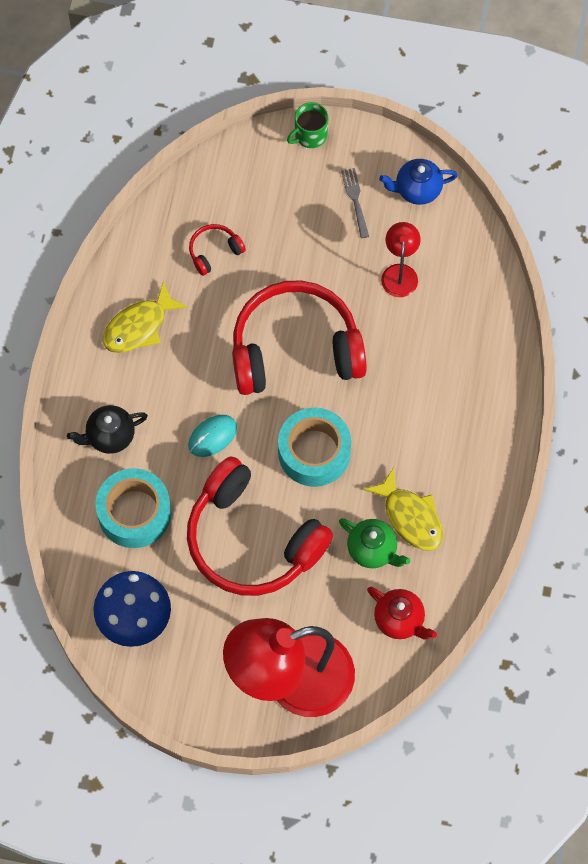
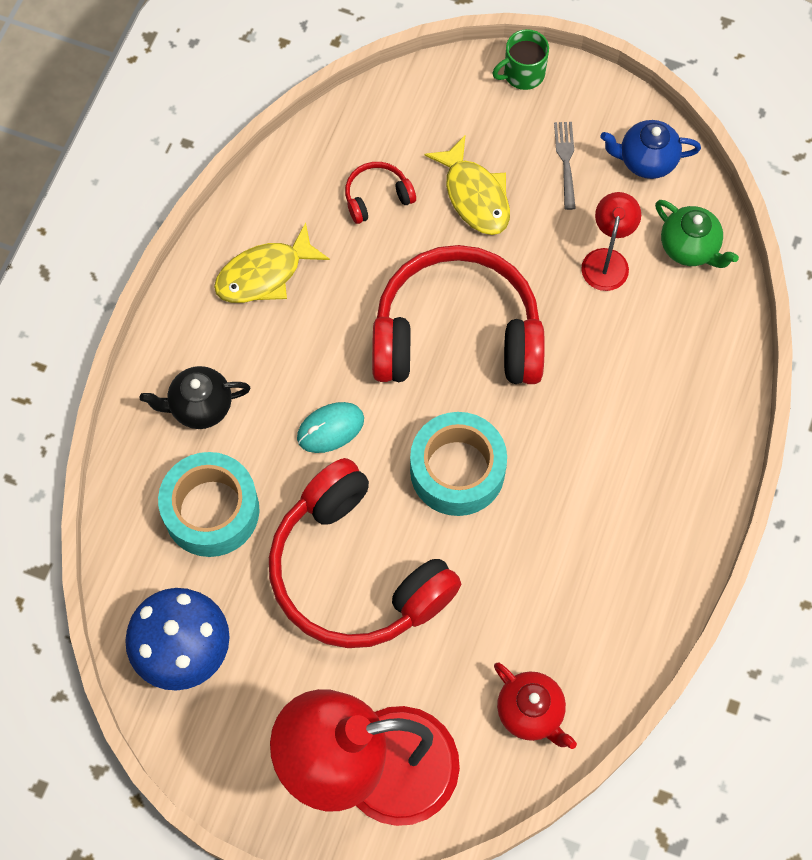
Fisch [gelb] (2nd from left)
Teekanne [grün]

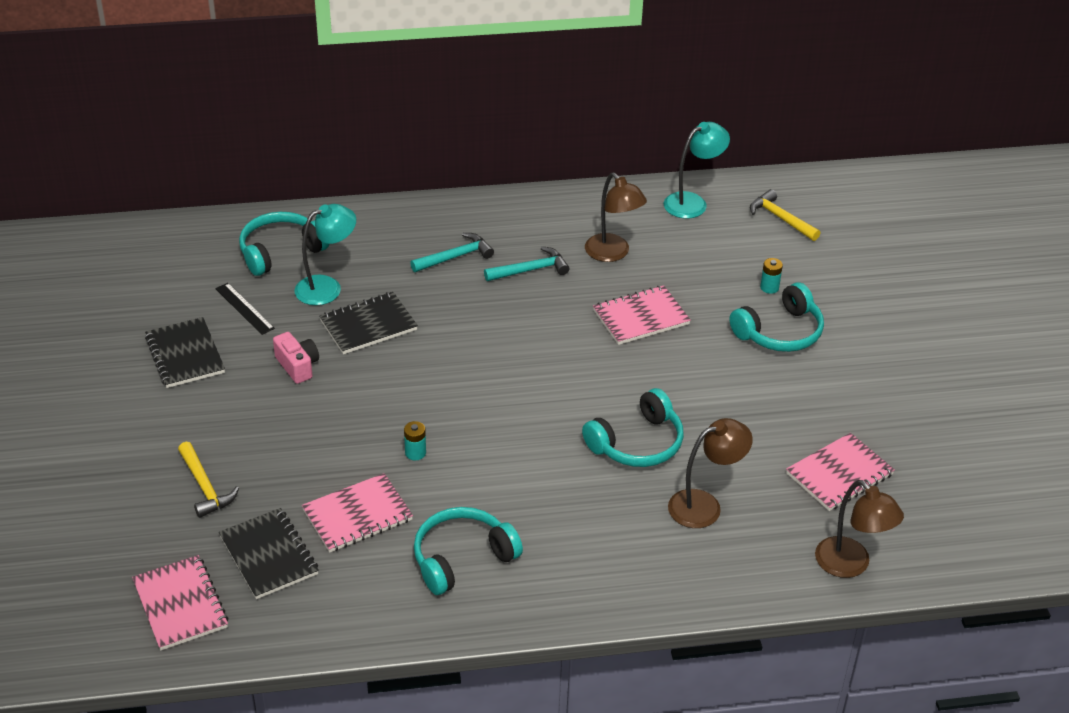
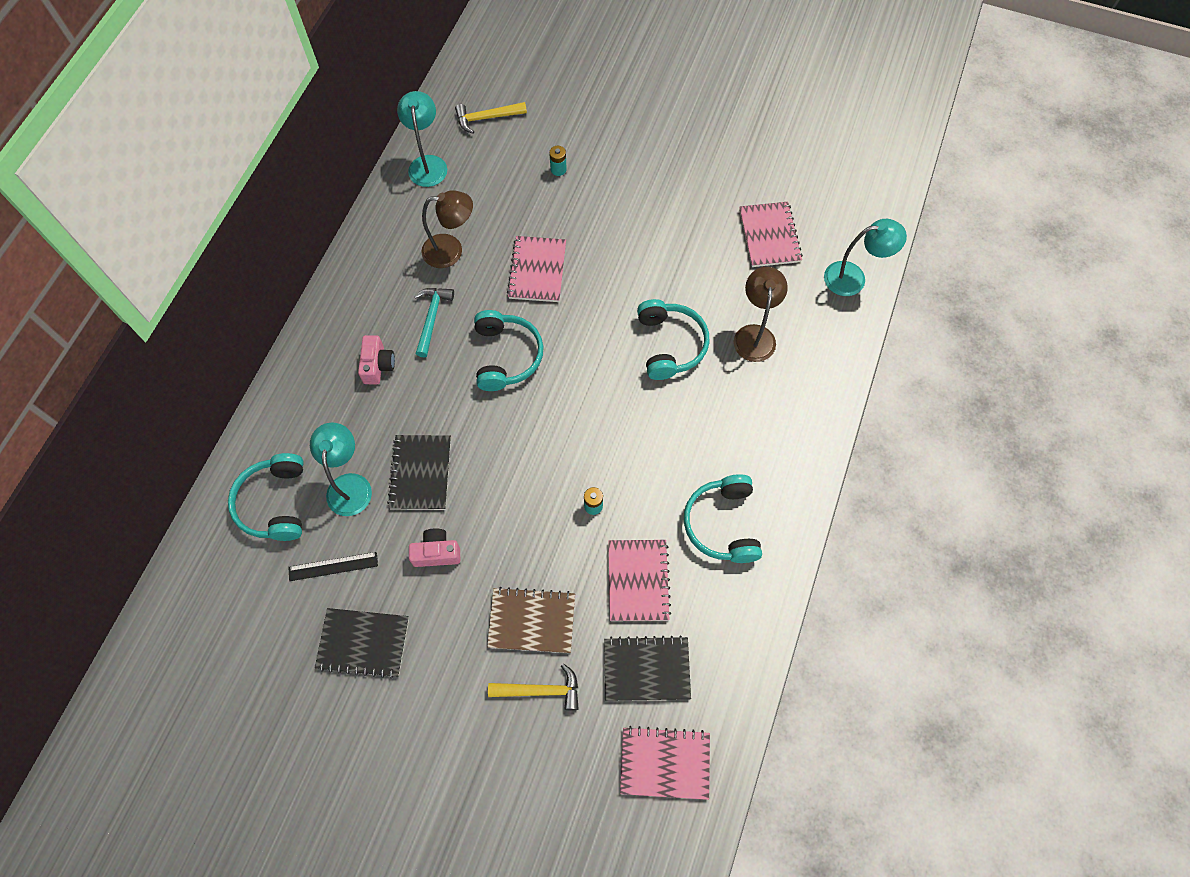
Kamera [rosa] (1st from left)
Kopfhörer [türkis] (2nd from left)
Notizbuch [braun]
Lampe [türkis] (3rd from left)

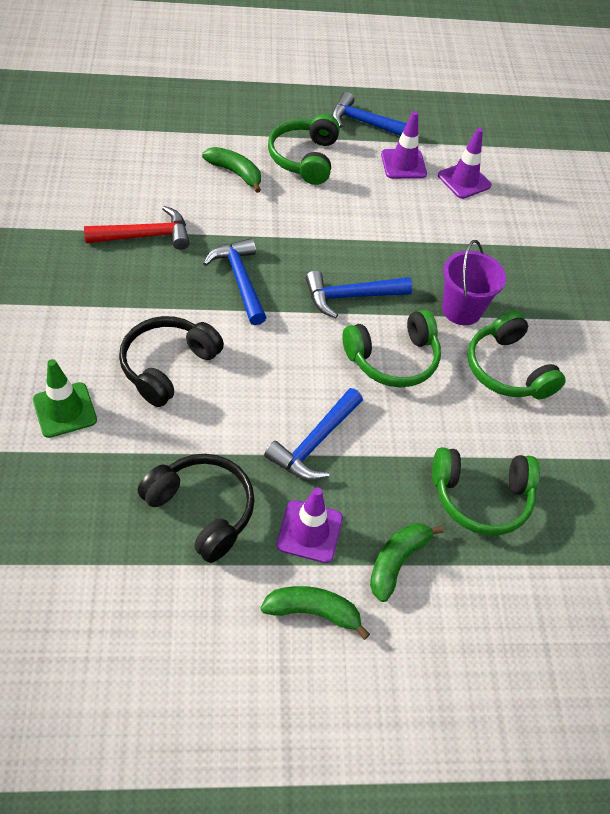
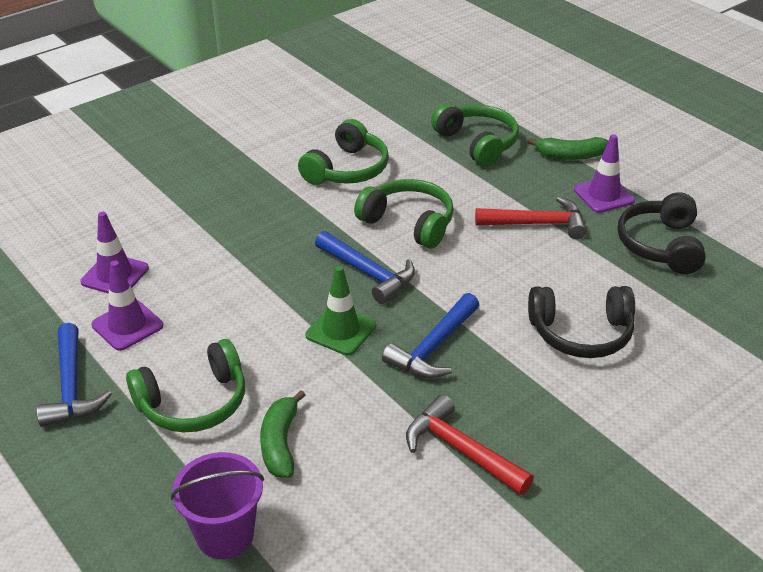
Eimer [lila]
Leitkegel [grün]
Hammer [rot] (2nd from left)
Banane [grün] (2nd from left in the first image)

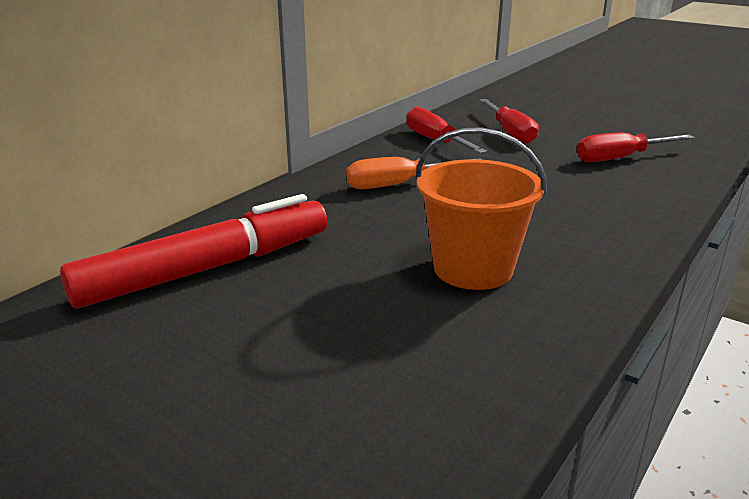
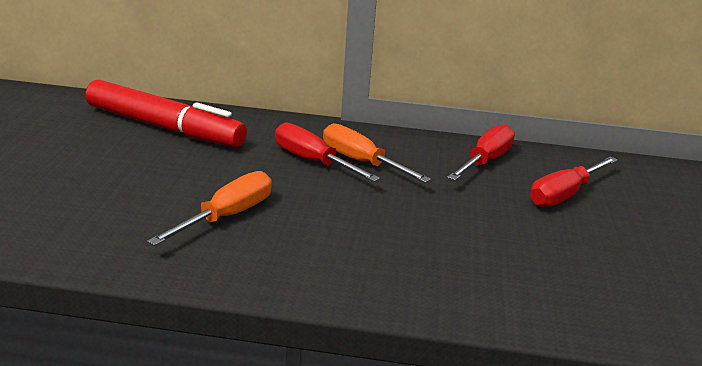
Schraubenzieher [orange] (1st from left)
Schraubenzieher [rot] (1st from left)

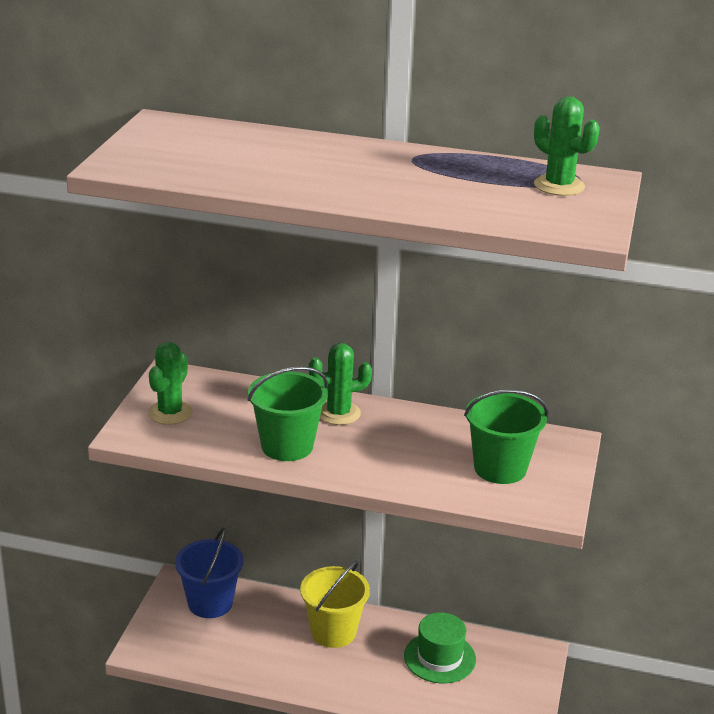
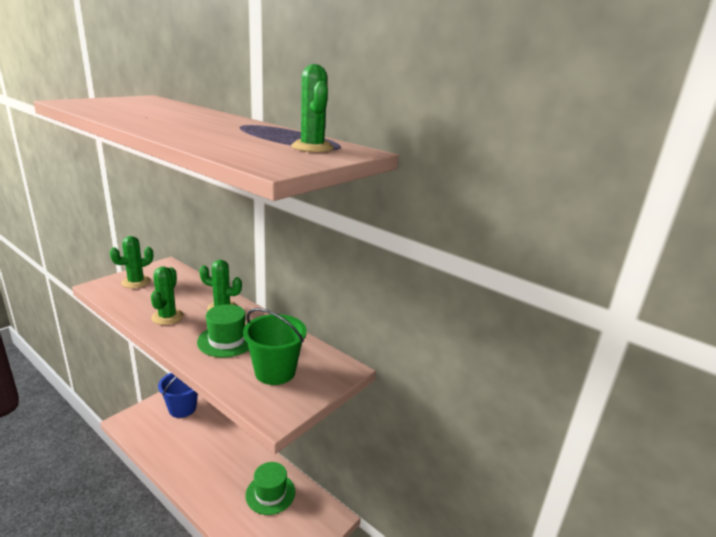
Kaktus [grün] (2nd from left)
Hut [grün] (1st from left)
Eimer [gelb]

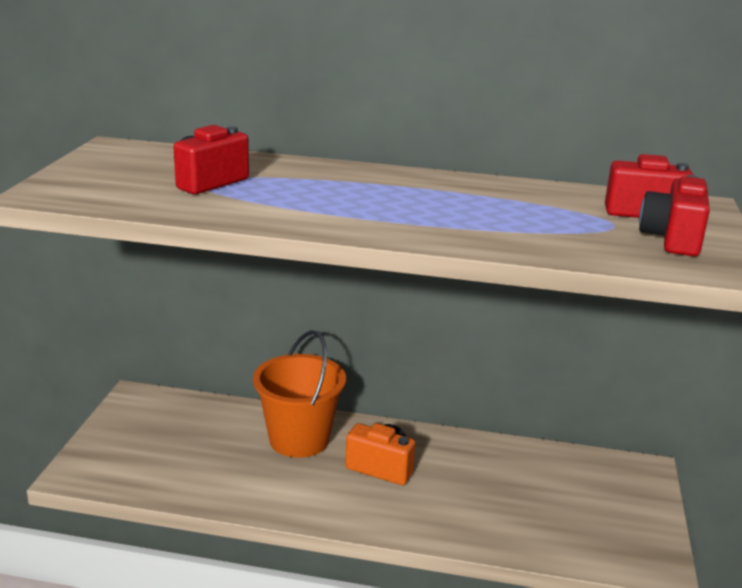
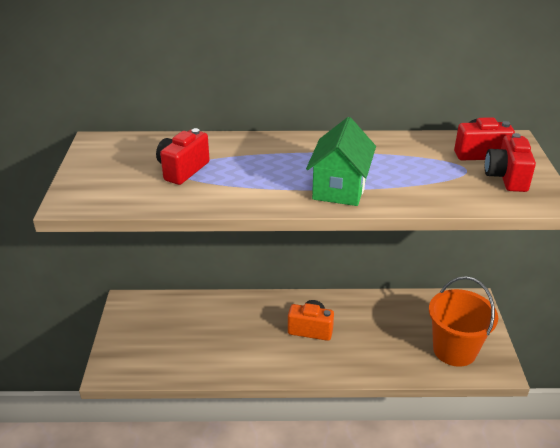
Haus [grün]
Eimer [orange]

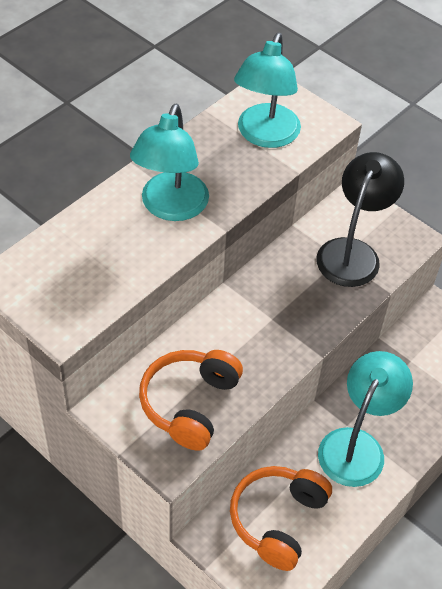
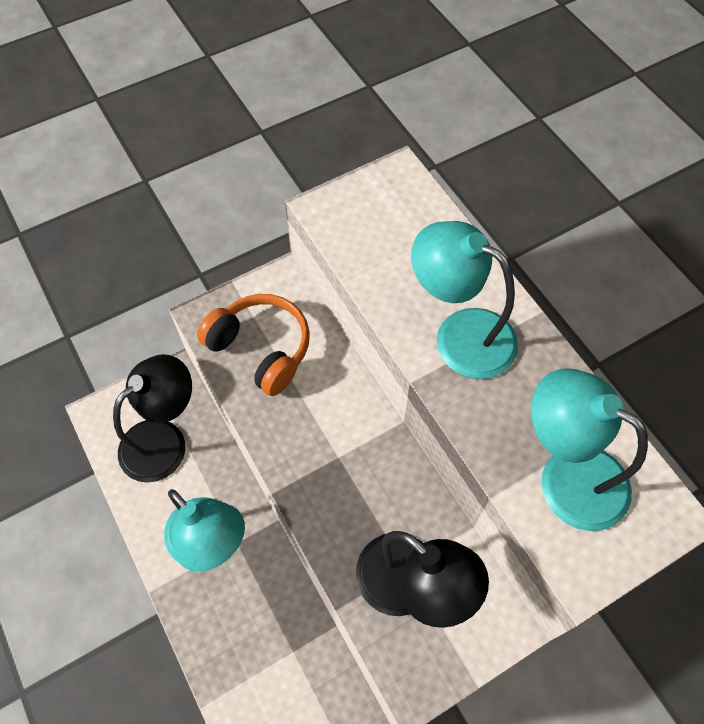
Lampe [schwarz] (1st from left)

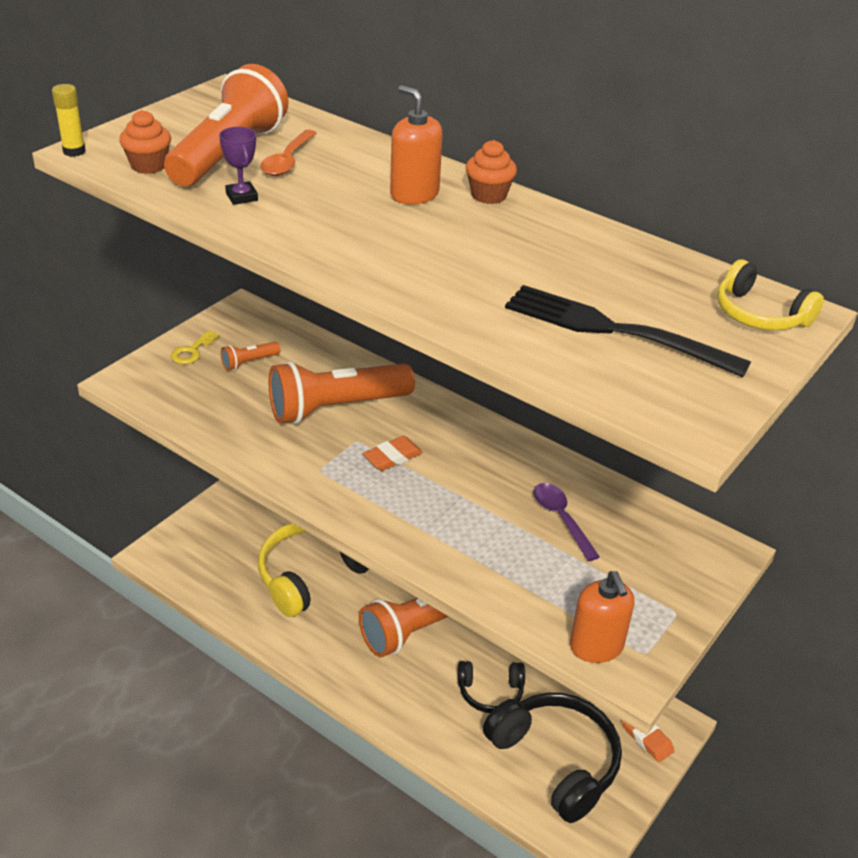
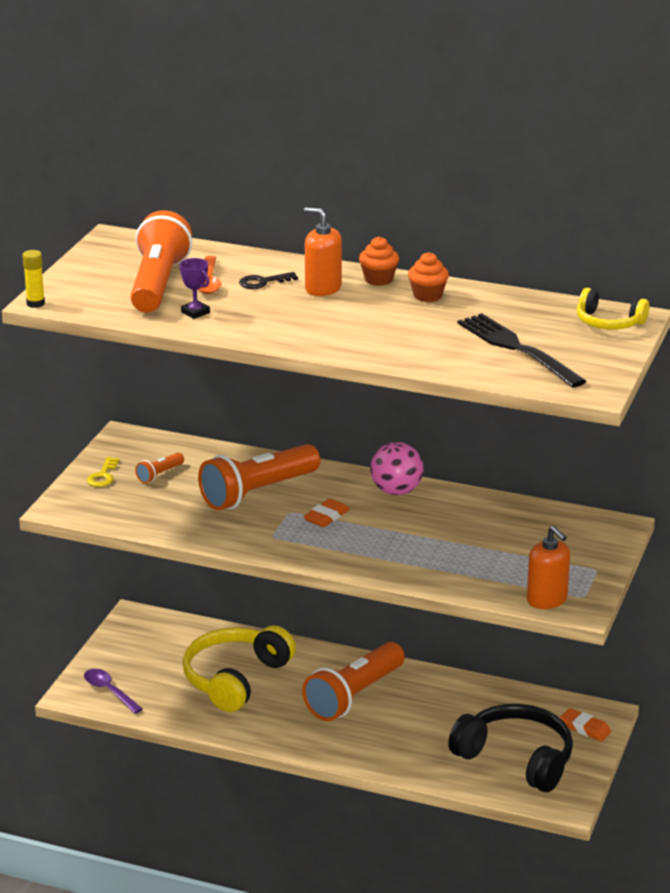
Löffel [lila]
Schlüssel [schwarz]
Ball [rosa]
Muffin [orange] (2nd from left)
Gabel [schwarz]
Kopfhörer [schwarz] (1st from left in the first image)

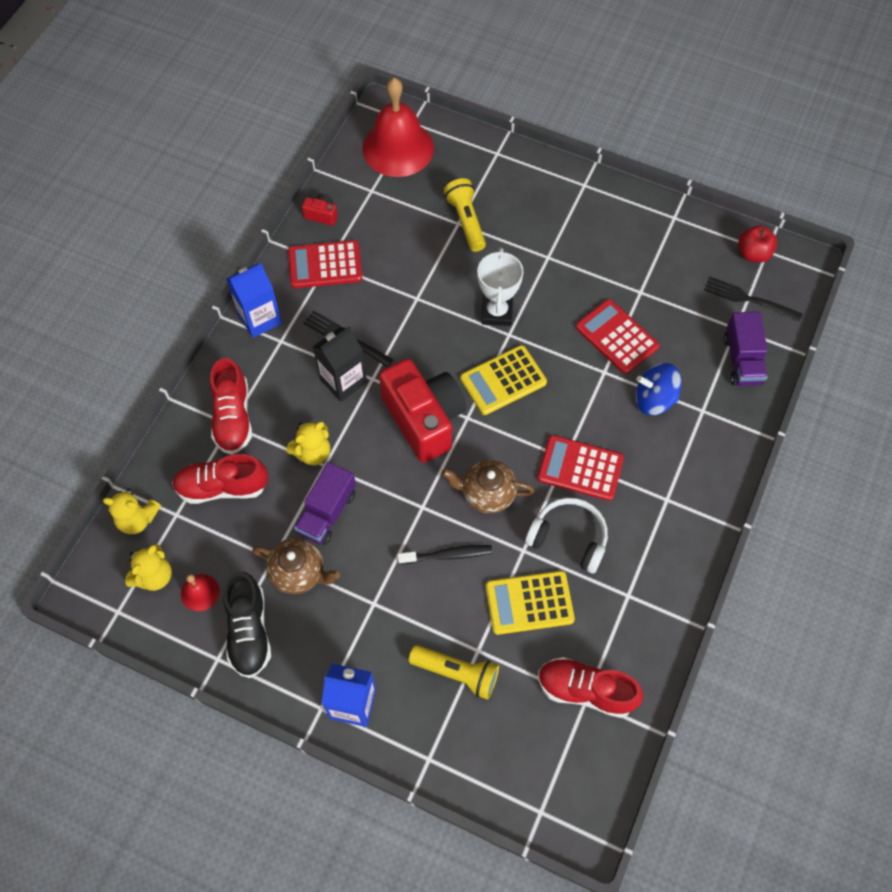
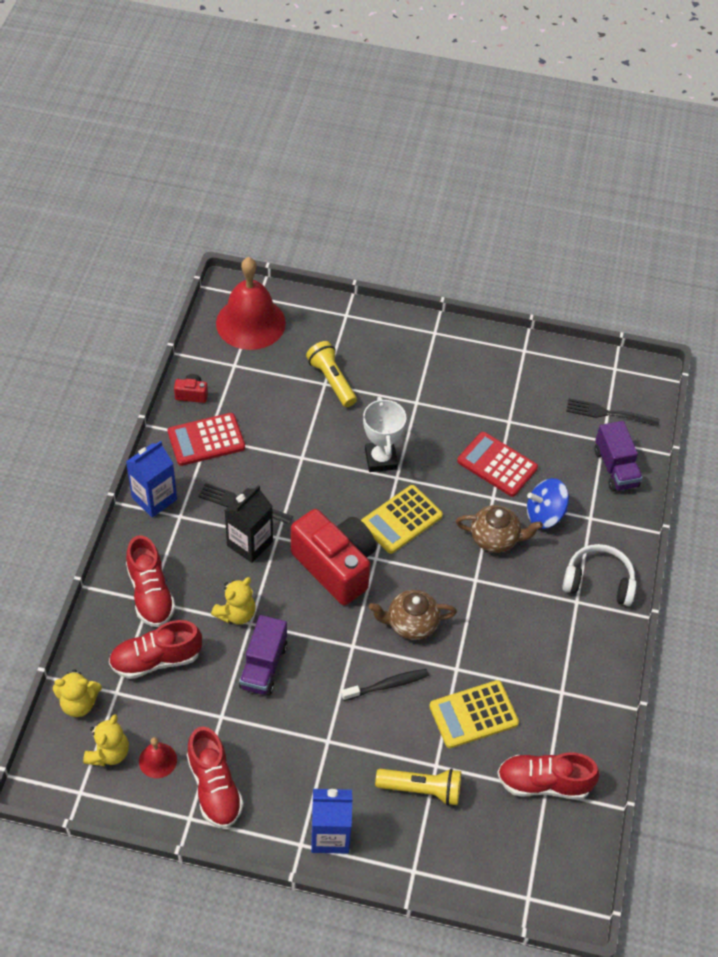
Schuh [rot] (3rd from left)
Teekanne [braun] (2nd from left)
Kopfhörer [weiß]
Taschenrechner [rot] (2nd from left in the first image)
Apfel [rot]

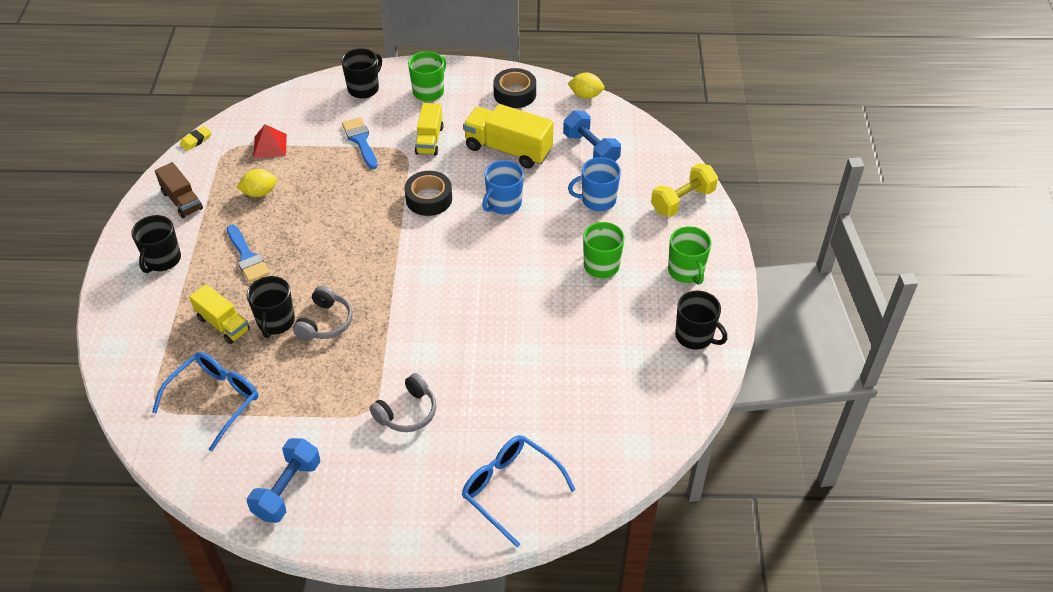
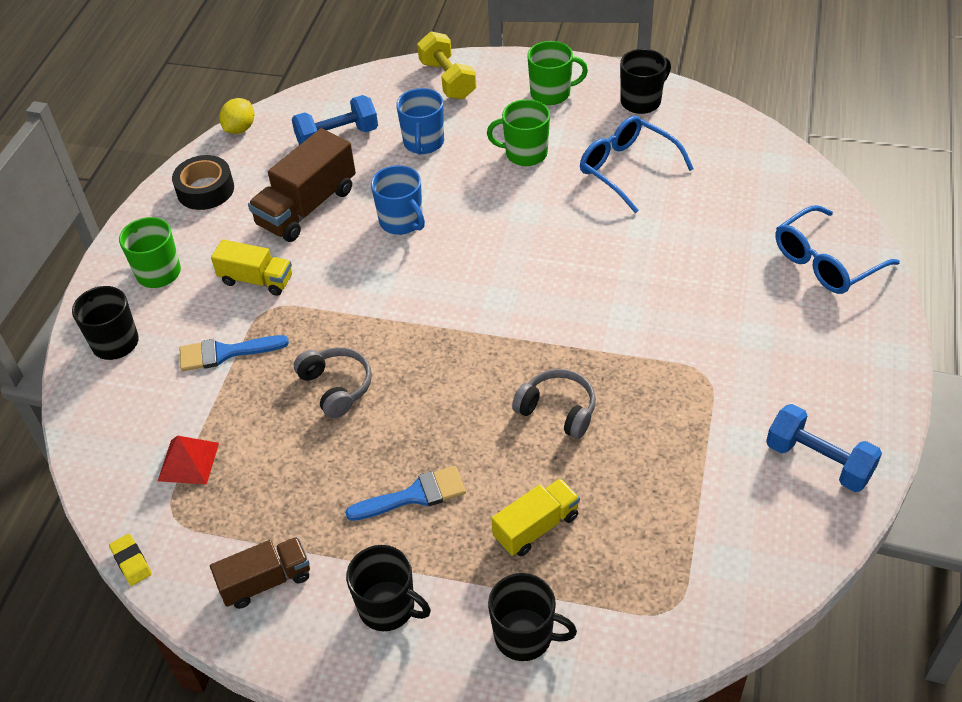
Lastwagen [braun] (2nd from left)
Kopfhörer [grau] (1st from left)
Tasse [schwarz] (3rd from left)
Brille [blau] (1st from left)
Zitrone [gelb] (1st from left in the first image)
Klebeband [schwarz] (1st from left in the first image)

